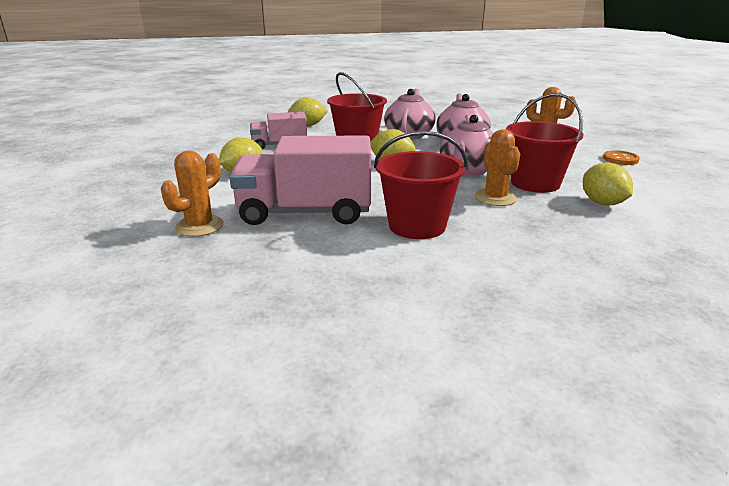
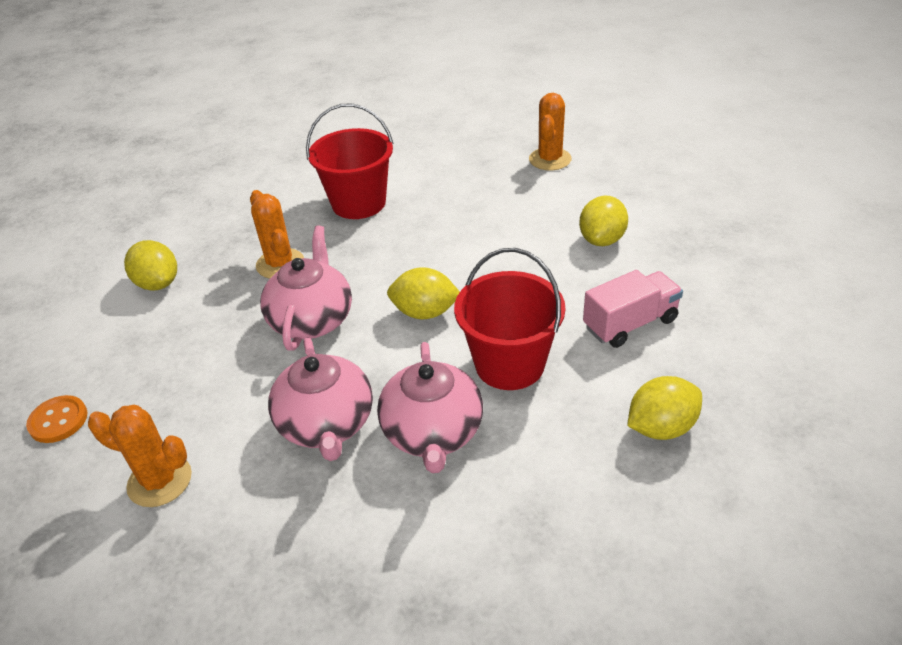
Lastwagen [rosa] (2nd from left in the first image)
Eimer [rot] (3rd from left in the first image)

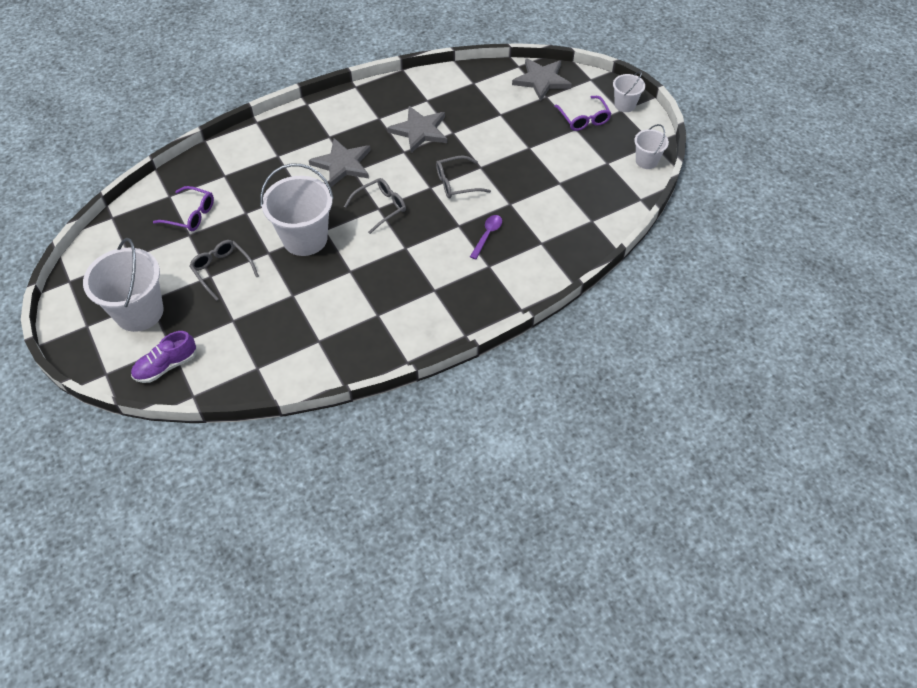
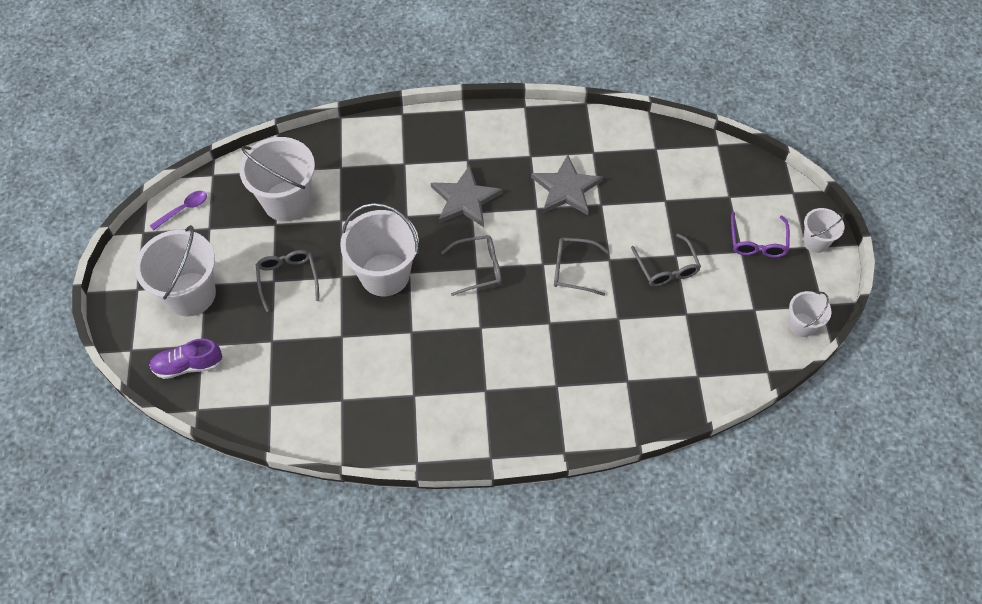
Löffel [lila]
Eimer [weiß] (2nd from left)
Brille [grau] (4th from left)
Stern [grau] (3rd from left in the first image)

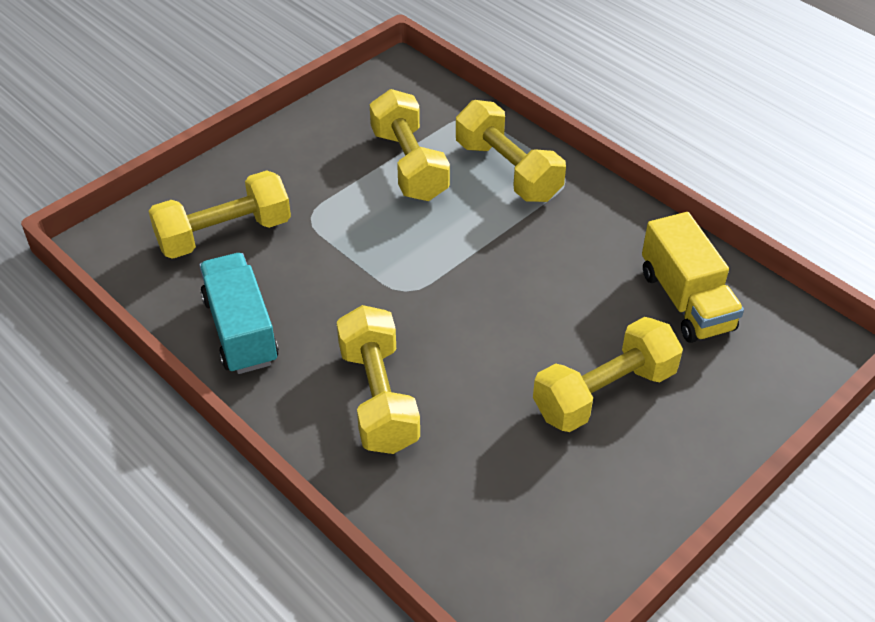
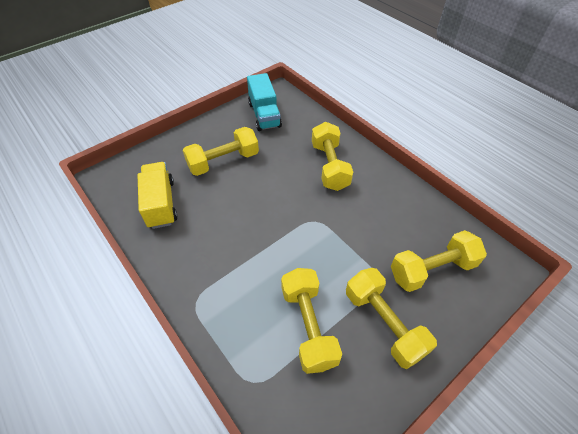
Lastwagen [türkis]
Hantel [gelb] (4th from left)

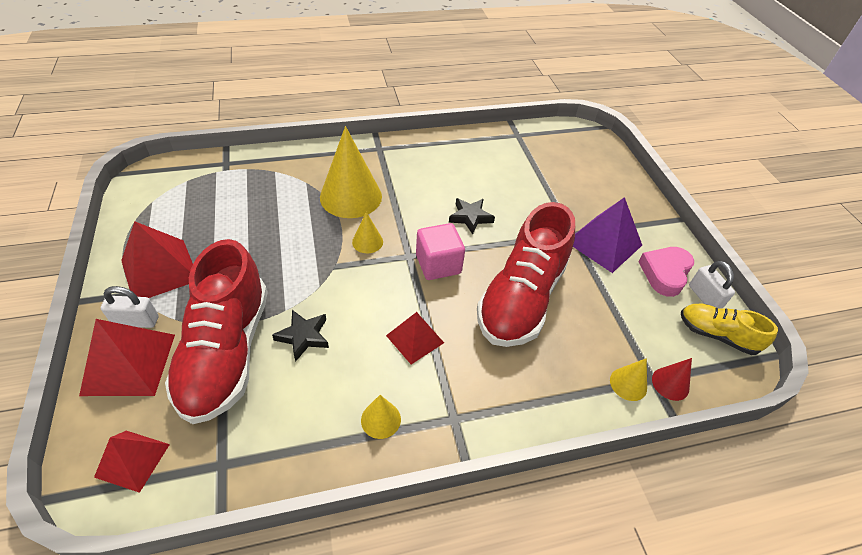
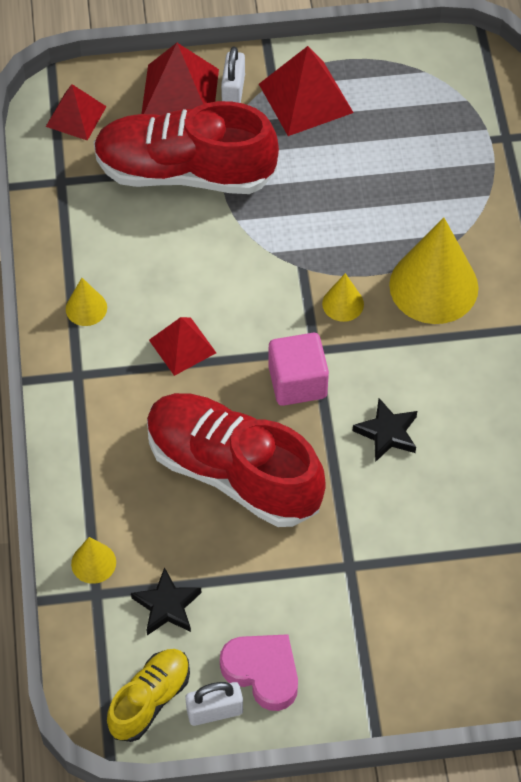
Stern [schwarz] (1st from left)
Pyramide [lila]
Kegel [rot]

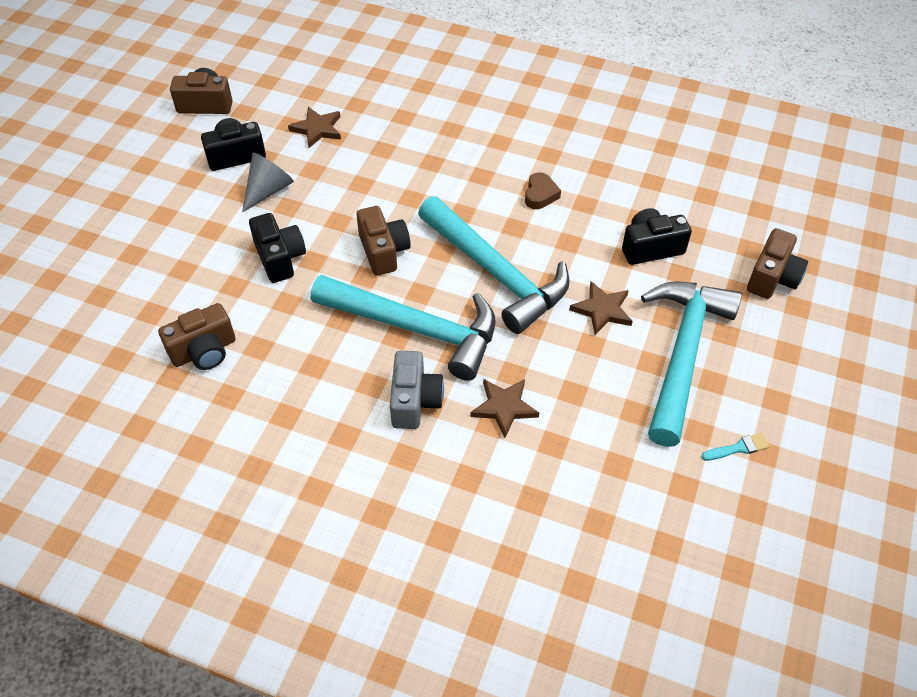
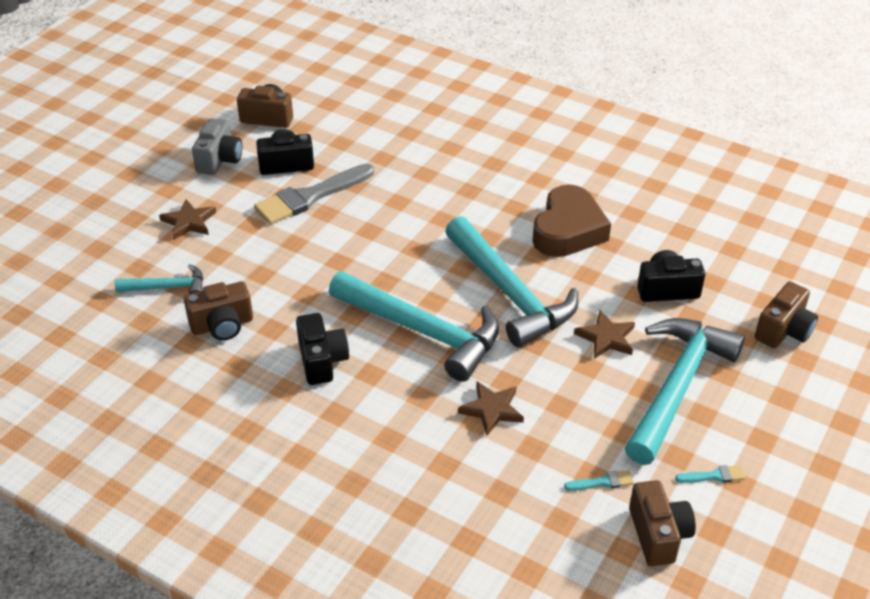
Hammer [türkis] (1st from left)
Stern [braun] (1st from left)
Kamera [grau]
Pinsel [grau]
Kamera [schwarz] (2nd from left)
Herz [braun]
Pinsel [türkis] (1st from left)
Kamera [braun] (3rd from left)

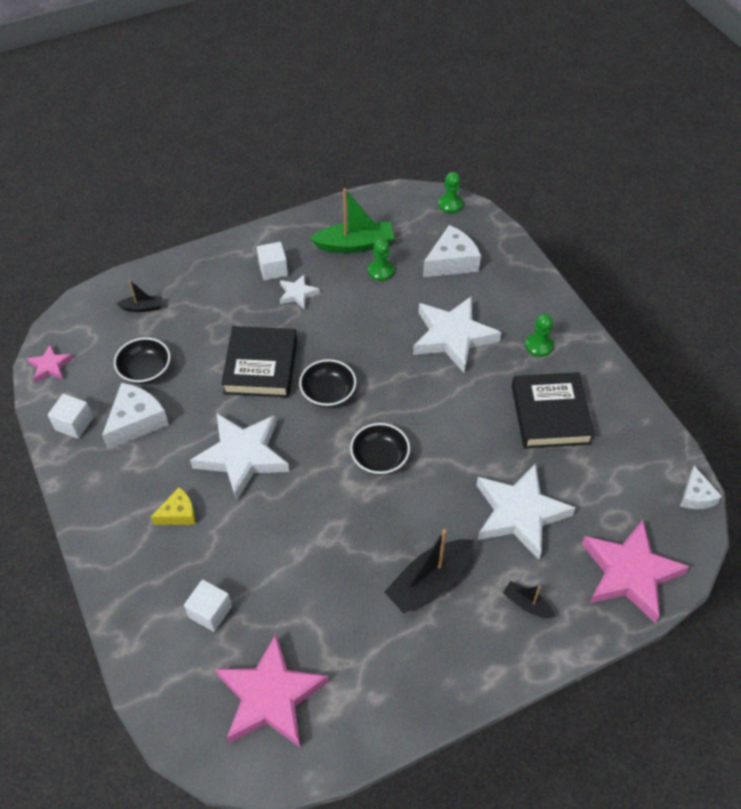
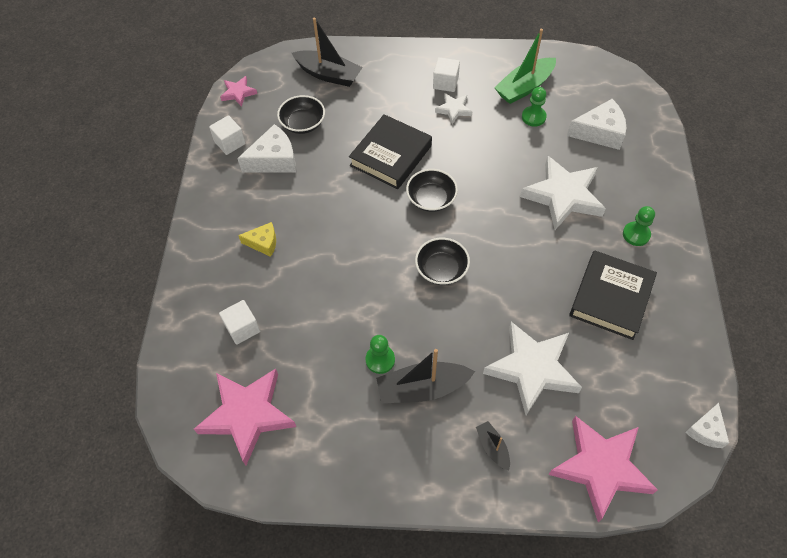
Boot [schwarz] (1st from left)
Bauer [grün] (1st from left)
Boot [grün]
Stern [weiß] (1st from left in the first image)

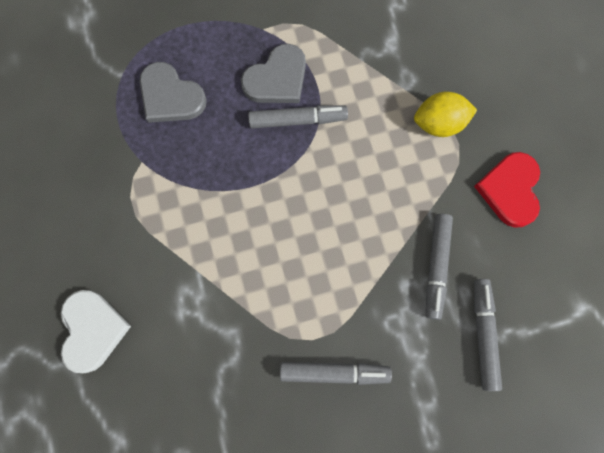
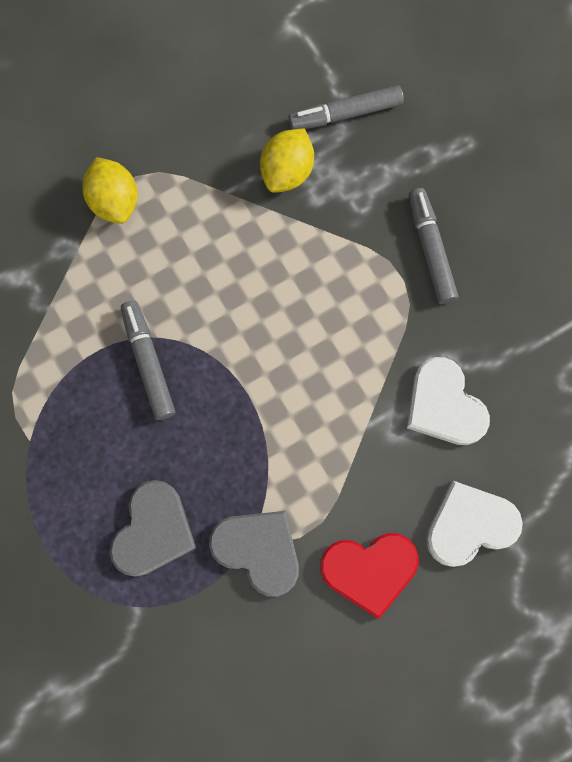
Herz [grau] (2nd from left)
Zitrone [gelb] (2nd from left)
Herz [rot]
Herz [weiß] (1st from left)

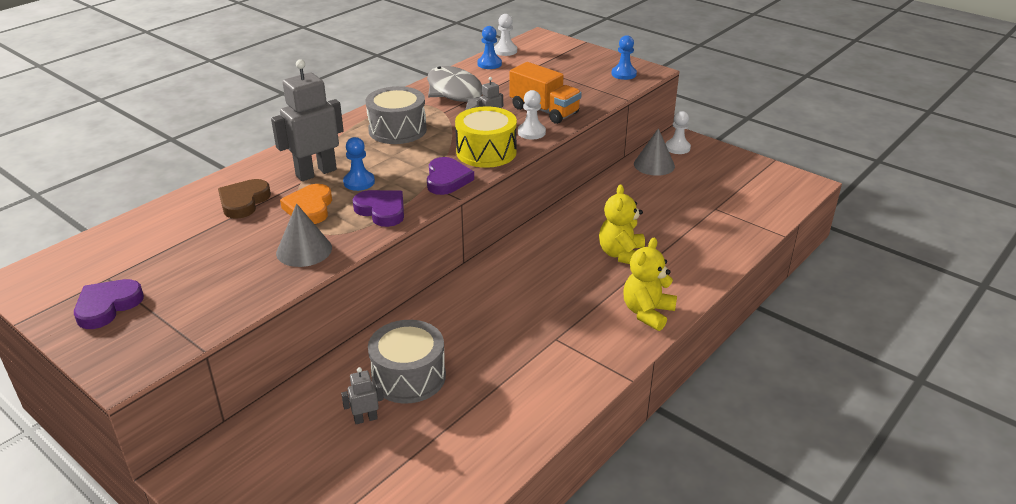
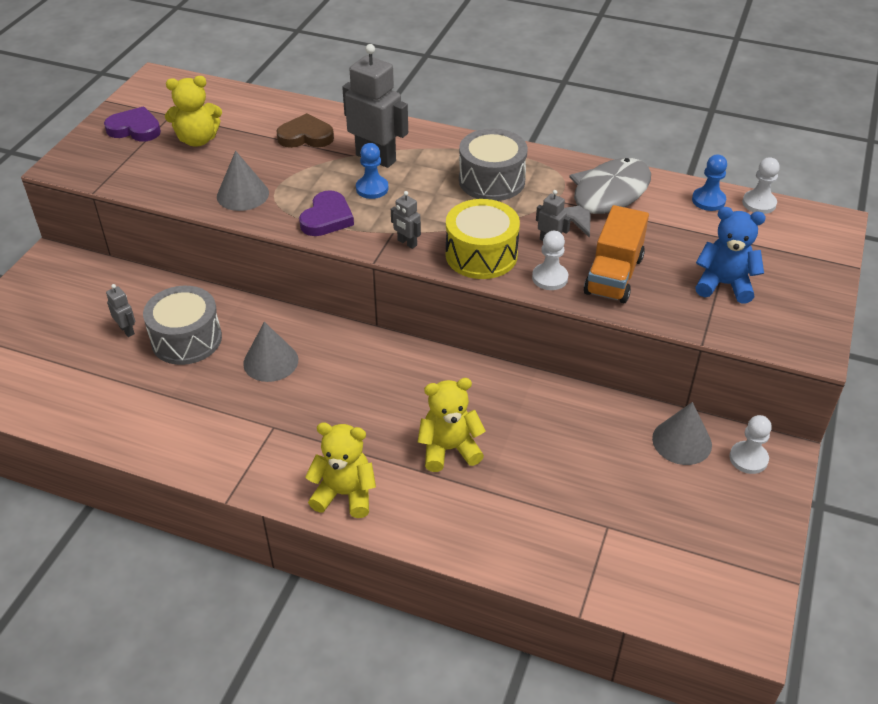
Teddybär [gelb] (1st from left)
Kegel [grau] (2nd from left)
Roboter [grau] (3rd from left)
Teddybär [blau]
Herz [orange]
Bauer [blau] (3rd from left in the first image)

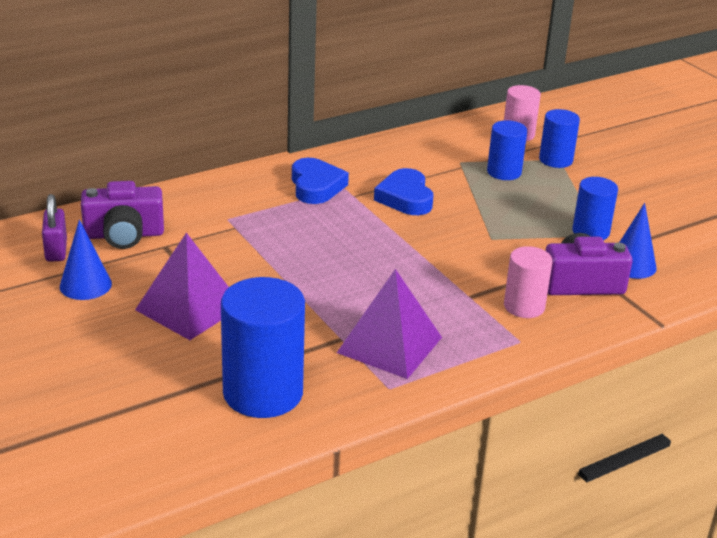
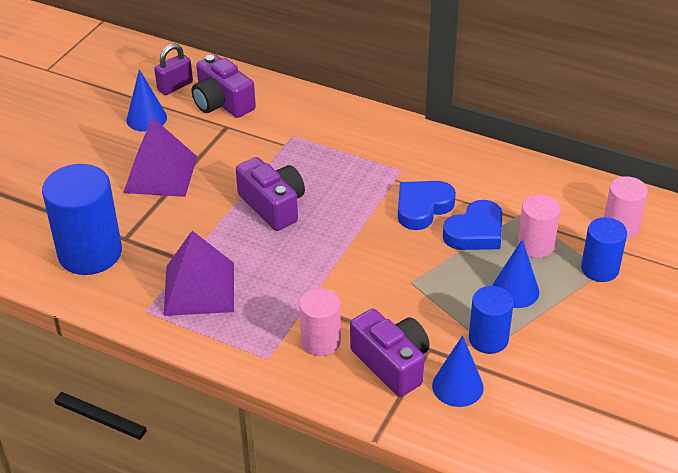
Kamera [lila] (2nd from left)
Herz [blau] (2nd from left)
Kegel [blau] (3rd from left)
Vollzylinder [rosa] (2nd from left)

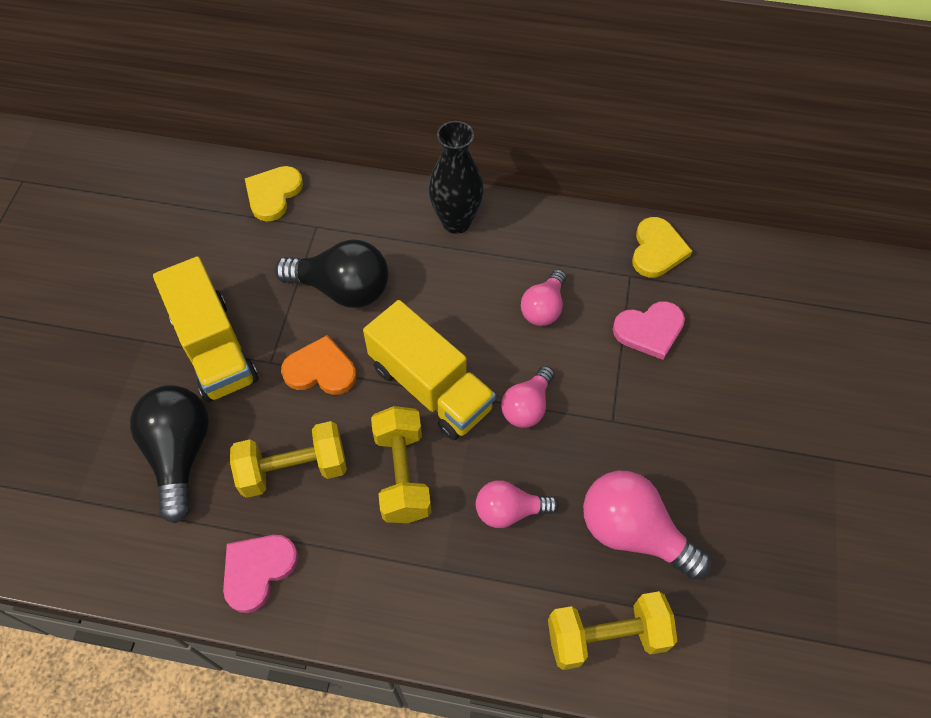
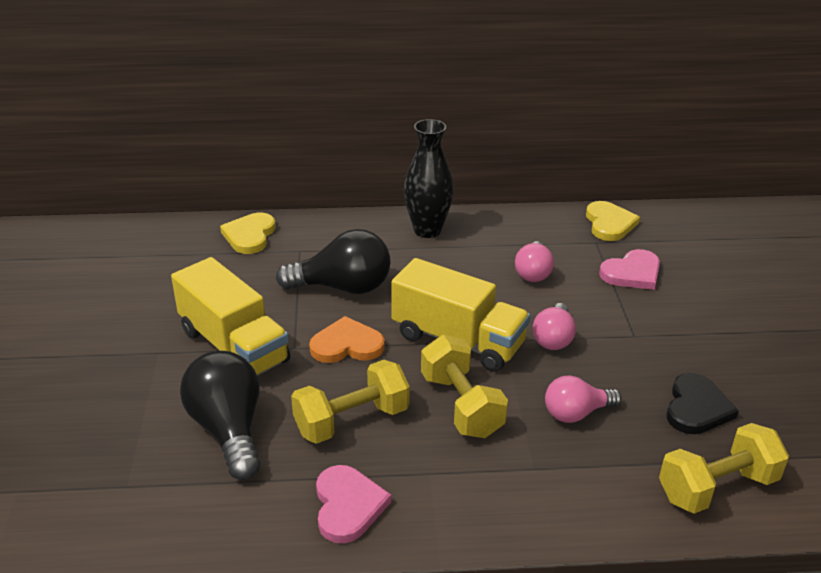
Herz [rosa] (1st from left)
Herz [schwarz]

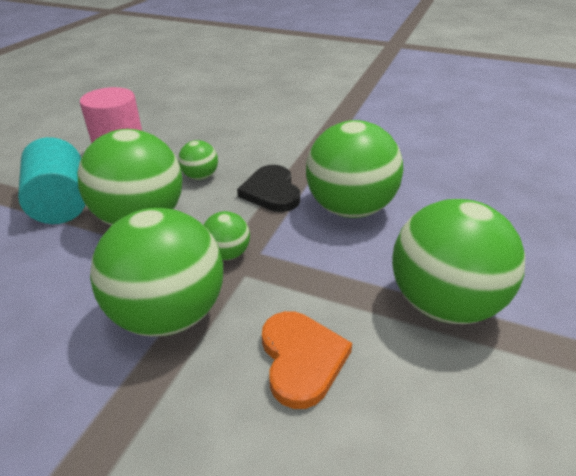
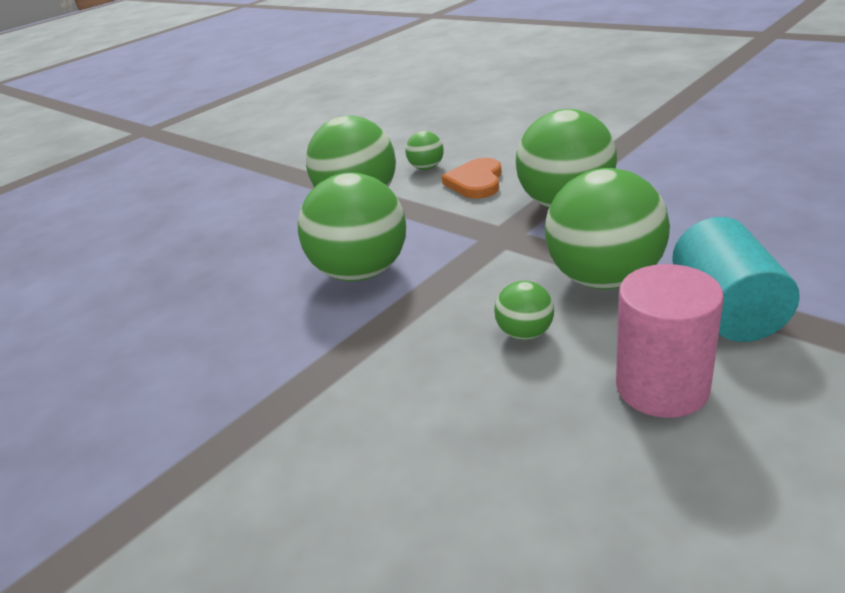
Ball [grün] (3rd from left)
Herz [schwarz]

